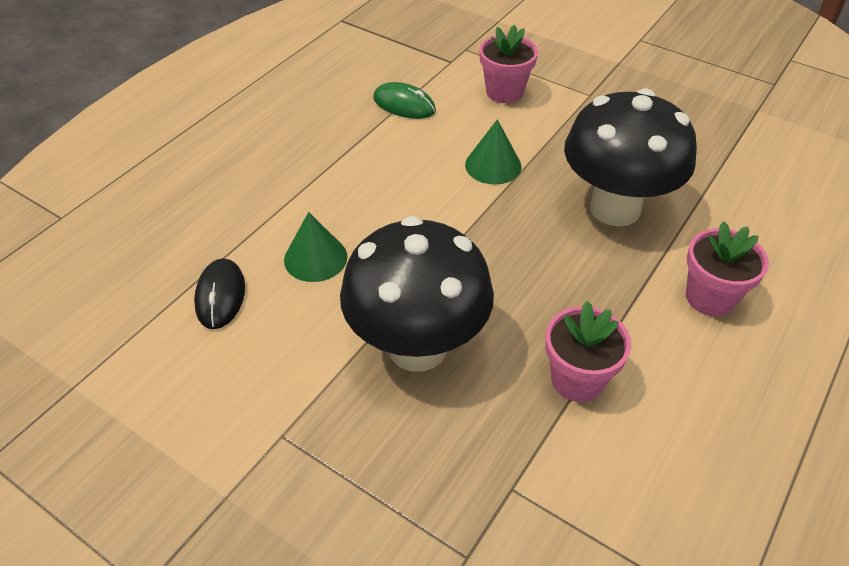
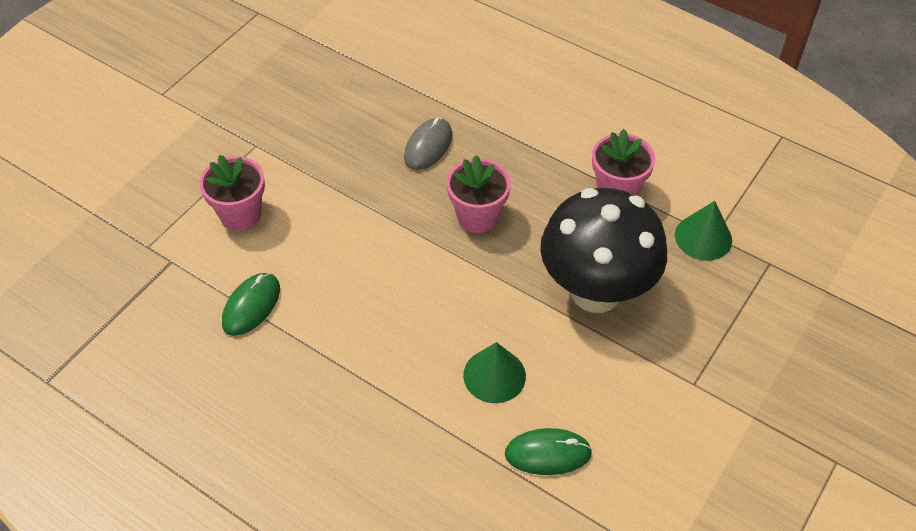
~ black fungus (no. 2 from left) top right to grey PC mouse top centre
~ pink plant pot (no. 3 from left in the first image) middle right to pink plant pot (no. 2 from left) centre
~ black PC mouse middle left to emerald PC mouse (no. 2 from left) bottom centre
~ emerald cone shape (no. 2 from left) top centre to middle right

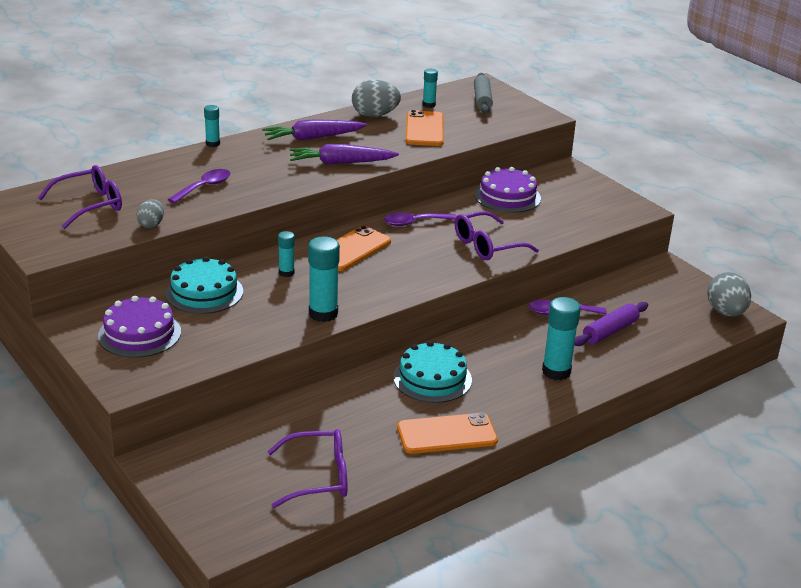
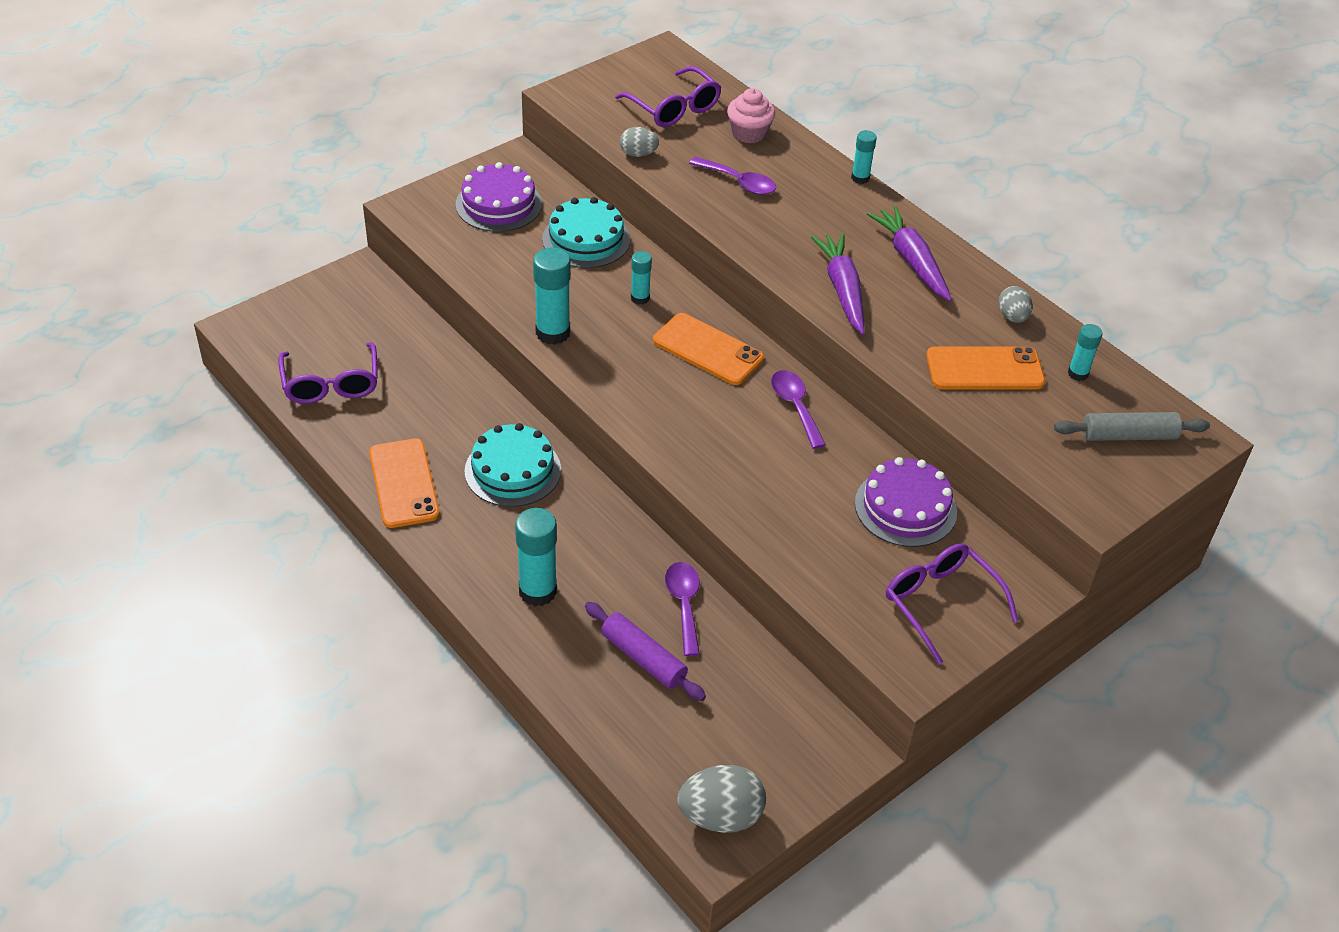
+ pink muffin top centre
~ violet eyeglasses (no. 3 from left) centre to middle right
~ grey egg shape (no. 2 from left in the first image) top centre = top right x0.58

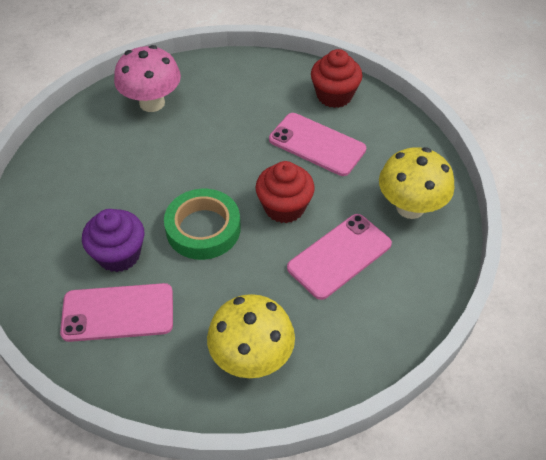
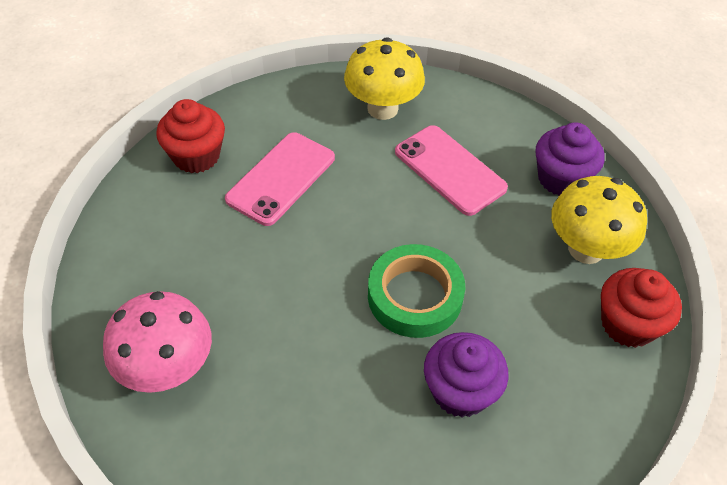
+ violet muffin (no. 2 from left) top right
~ red muffin (no. 1 from left in the first image) centre to red muffin (no. 2 from left) middle right
- pink phone (no. 1 from left) bottom left

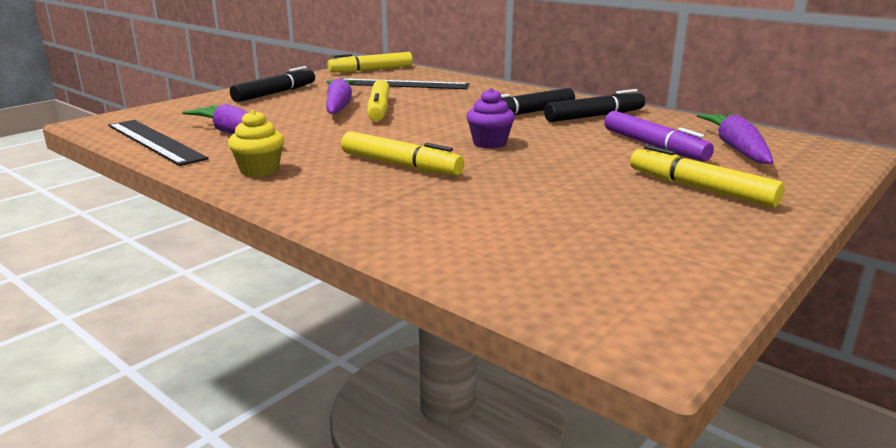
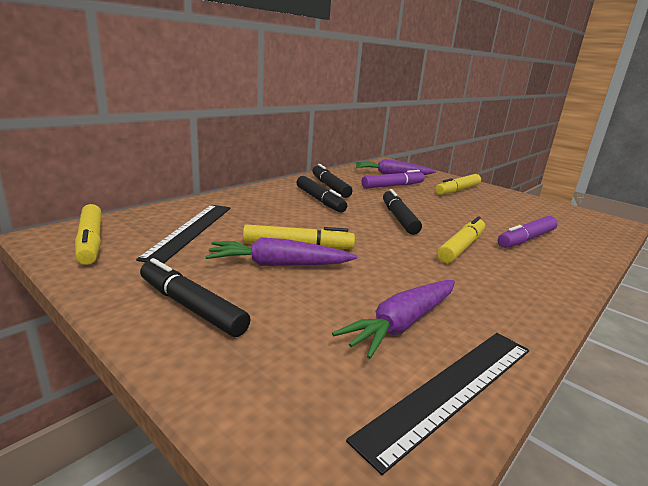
~ violet muffin top centre to black marker (no. 4 from left) centre
+ violet marker (no. 2 from left) middle right
- golden muffin top left

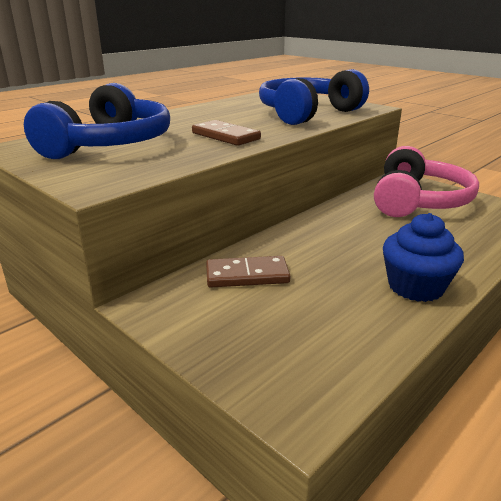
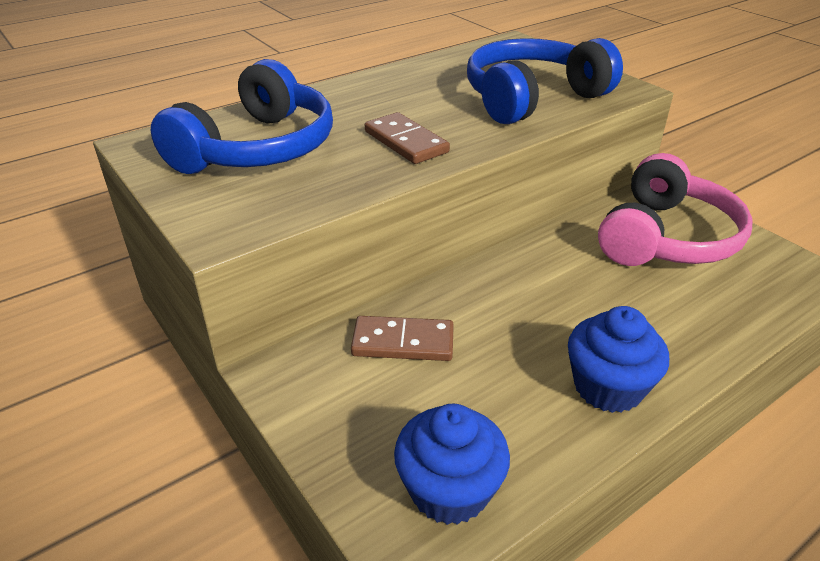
+ royal blue muffin (no. 1 from left) bottom centre

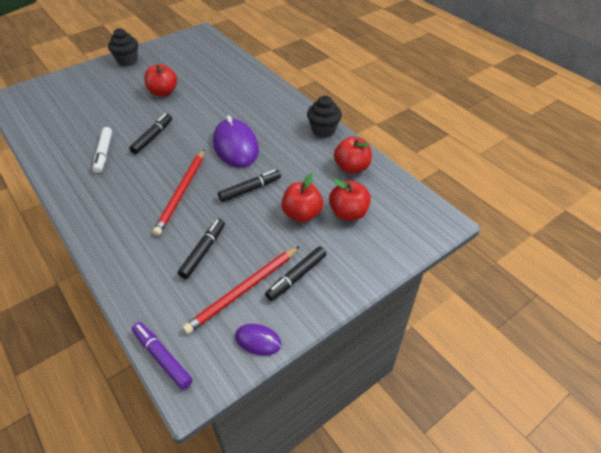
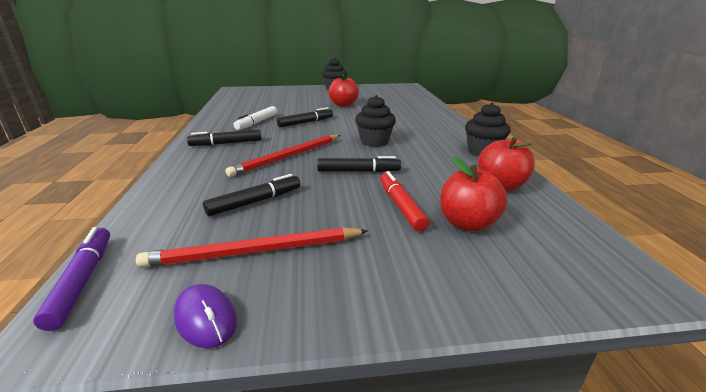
~ black marker (no. 4 from left in the first image) centre to black marker (no. 1 from left) middle left
~ violet PC mouse (no. 1 from left) top centre to black muffin (no. 2 from left) top centre
~ red toy apple (no. 2 from left) centre to red marker centre

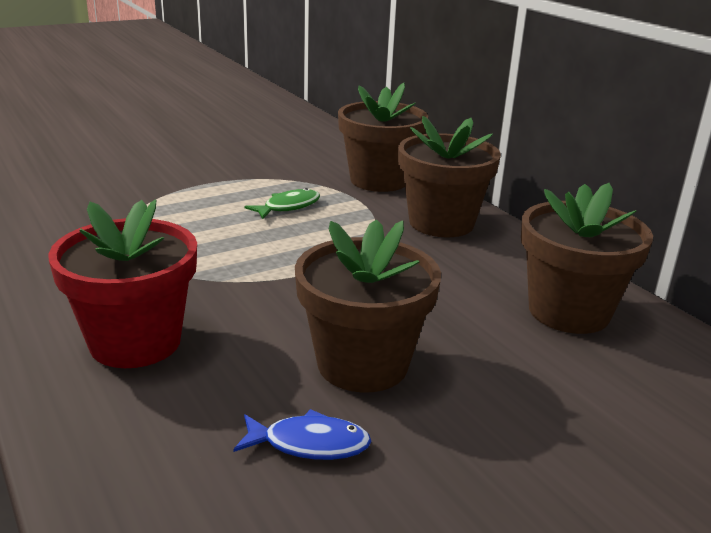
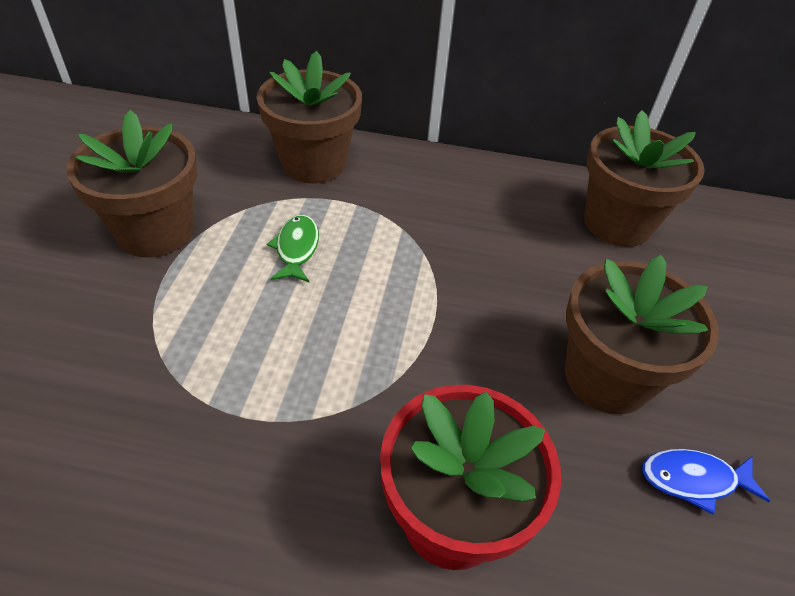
~ brown plant pot (no. 3 from left in the first image) top centre to brown plant pot (no. 1 from left) top left
~ royal blue fish figure bottom centre = bottom right 135 degrees counterclockwise

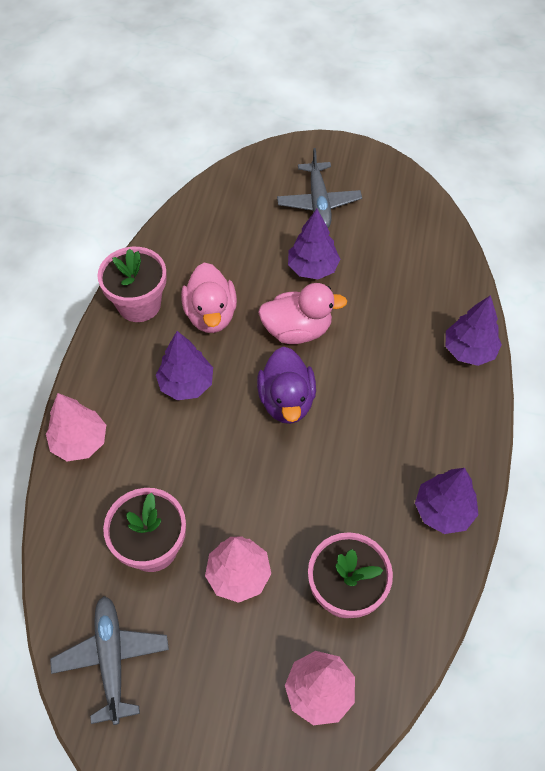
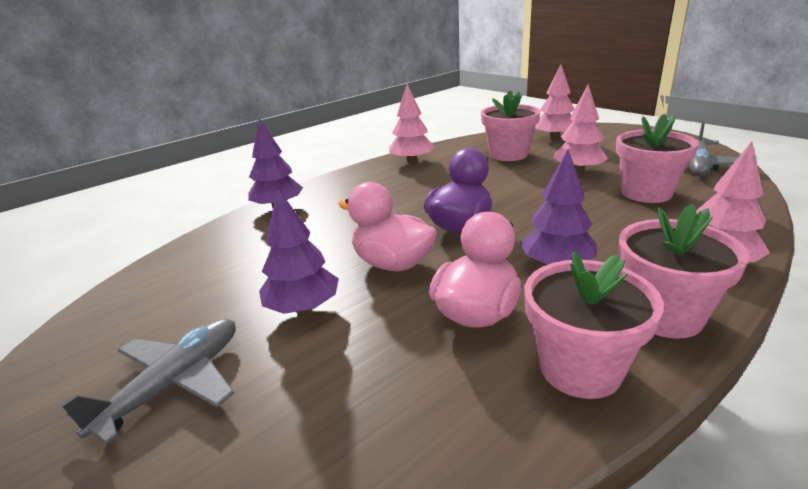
~ violet fir tree (no. 3 from left) middle right to pink fir tree (no. 1 from left) top centre
+ pink plant pot (no. 4 from left) middle right

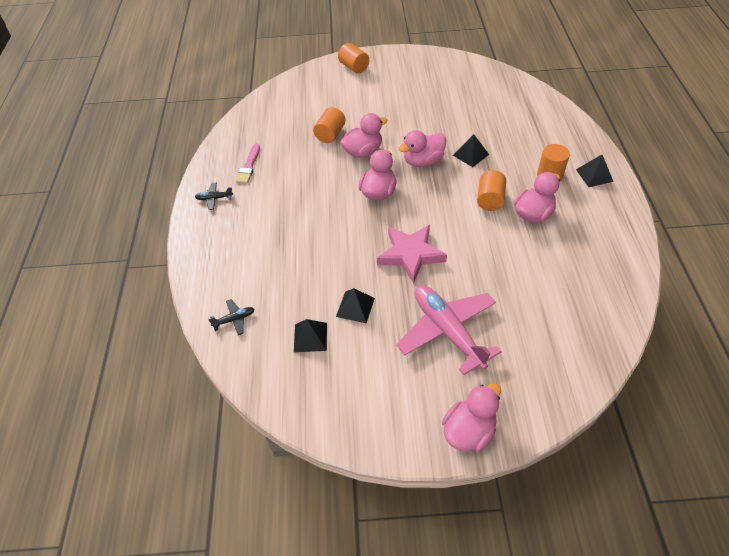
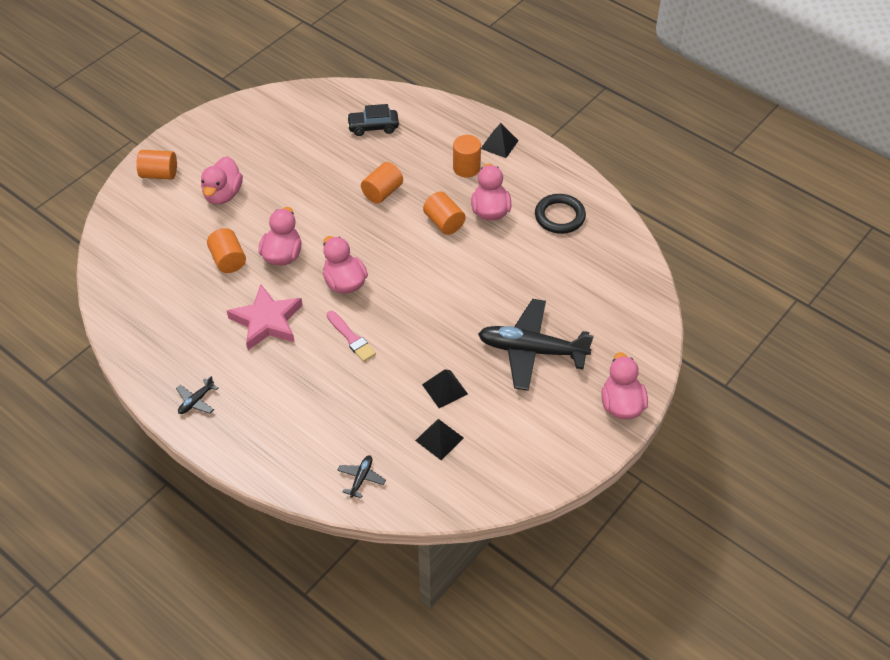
~ pink toy duck (no. 3 from left in the first image) top centre to pink toy duck (no. 1 from left) top left
~ pink five-pointed star centre to middle left
~ pink brush top centre to centre
+ black toy car top centre
~ black pyramid shape (no. 3 from left) top centre to bright orange cylinder (no. 3 from left) top centre
~ pink plane centre to black plane (no. 3 from left) centre
+ black hoop top centre

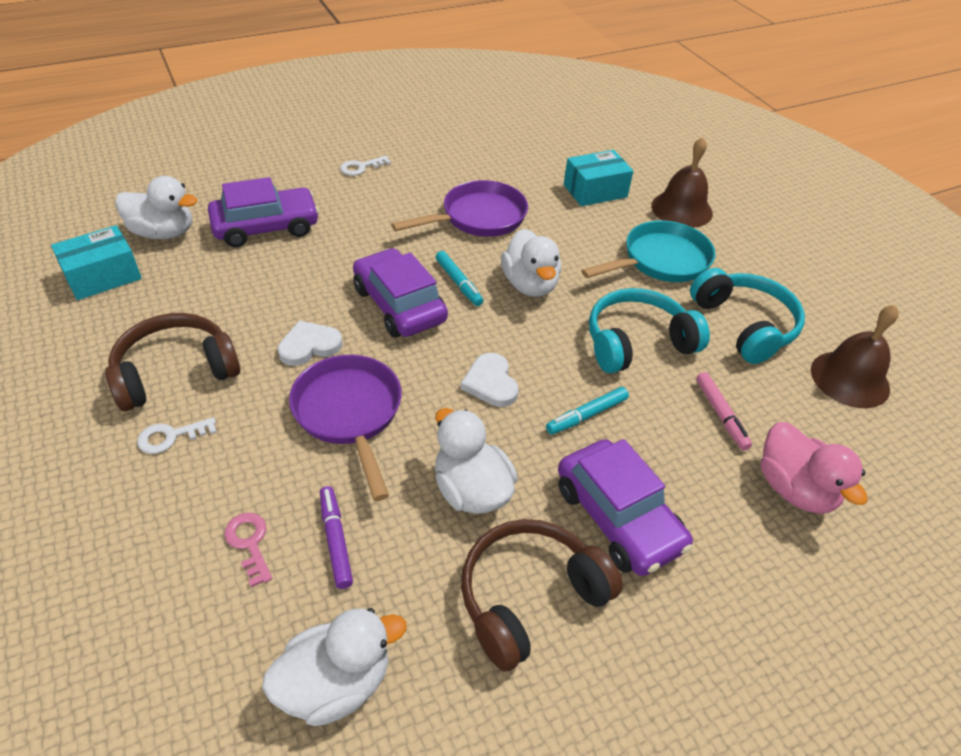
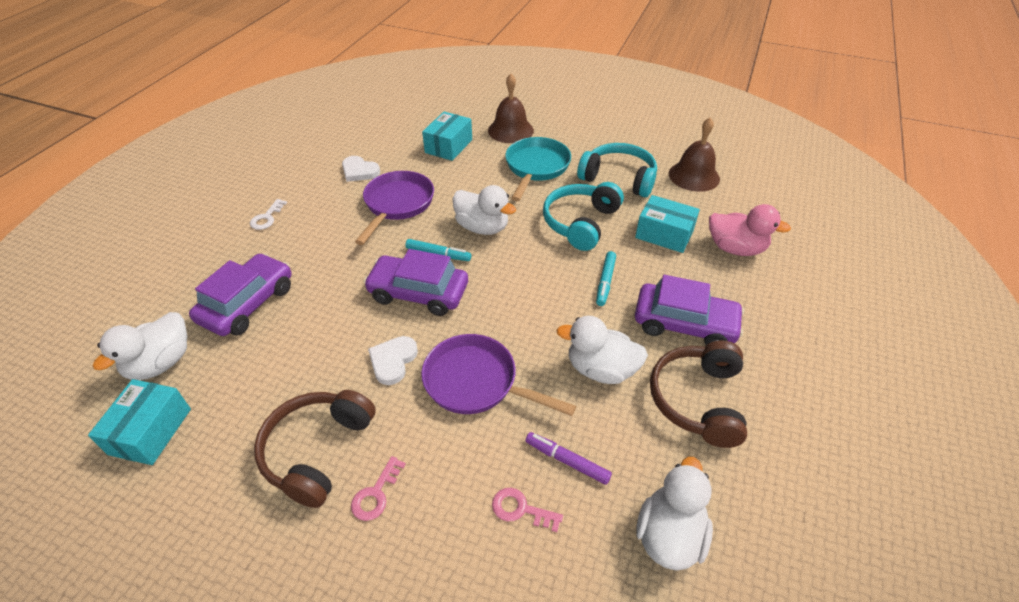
~ pure white toy duck (no. 1 from left) top left = middle left 150 degrees clockwise
~ pure white heart (no. 2 from left in the first image) centre to pure white heart (no. 1 from left) top centre
~ pure white door key (no. 1 from left) middle left to pink door key (no. 1 from left) bottom centre
~ pink marker middle right to aqua package (no. 3 from left) centre

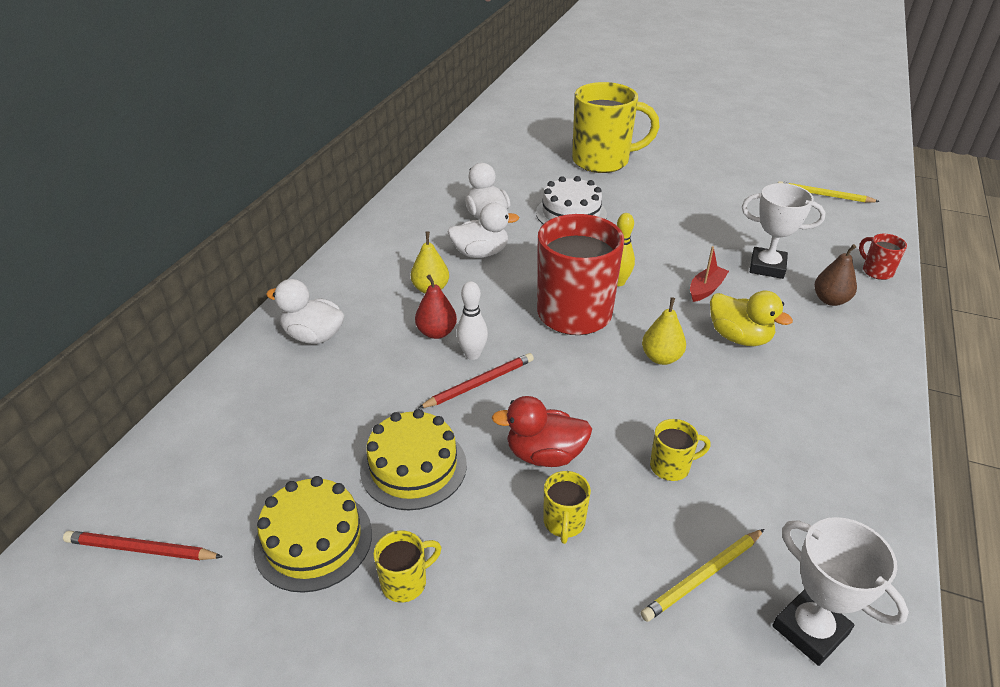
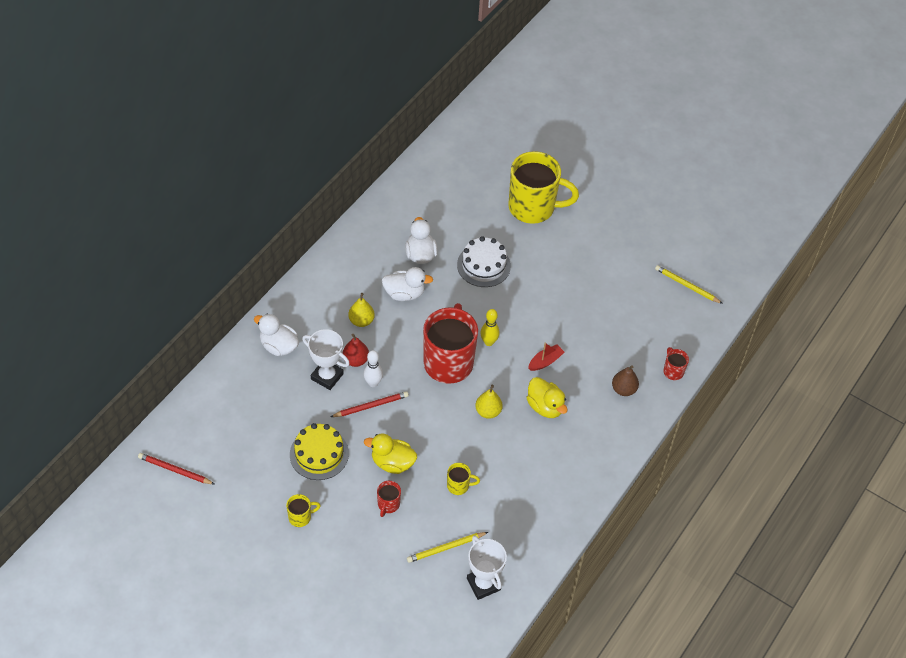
~ pure white trophy (no. 1 from left) middle right to centre
~ red toy duck centre to golden toy duck (no. 1 from left) bottom centre
~ golden tea mug (no. 2 from left) bottom centre to red tea mug (no. 1 from left) bottom centre
- golden cake (no. 1 from left) bottom left

